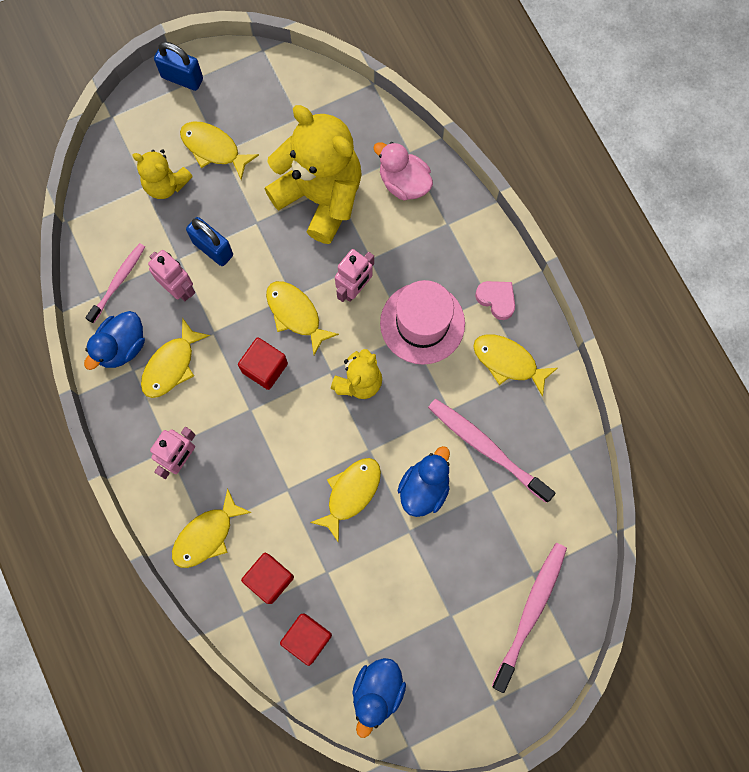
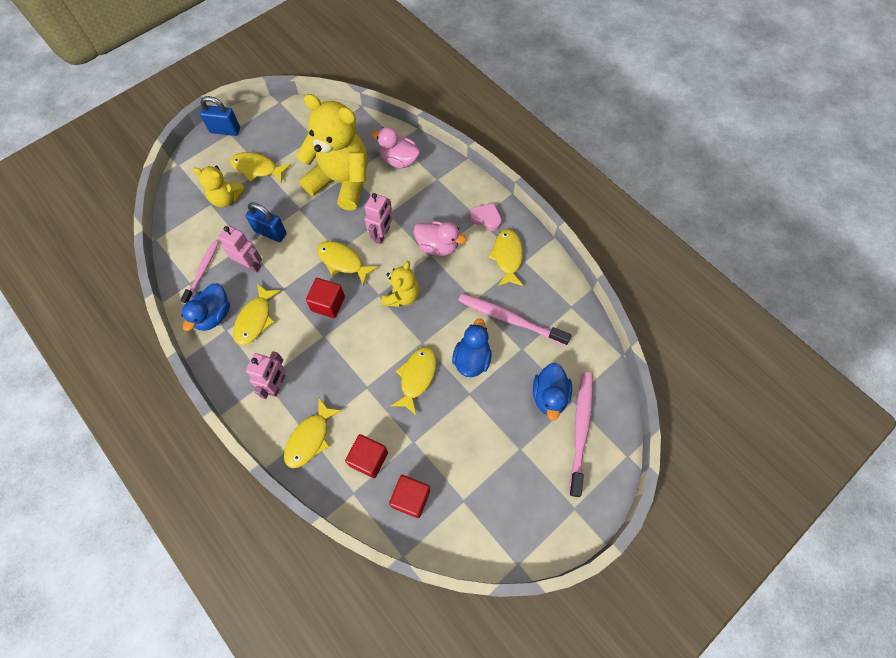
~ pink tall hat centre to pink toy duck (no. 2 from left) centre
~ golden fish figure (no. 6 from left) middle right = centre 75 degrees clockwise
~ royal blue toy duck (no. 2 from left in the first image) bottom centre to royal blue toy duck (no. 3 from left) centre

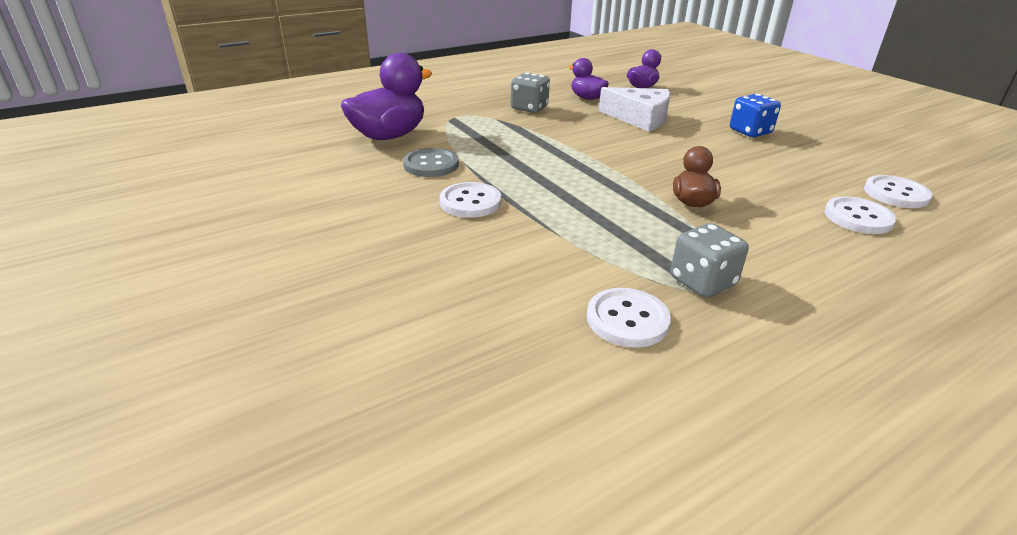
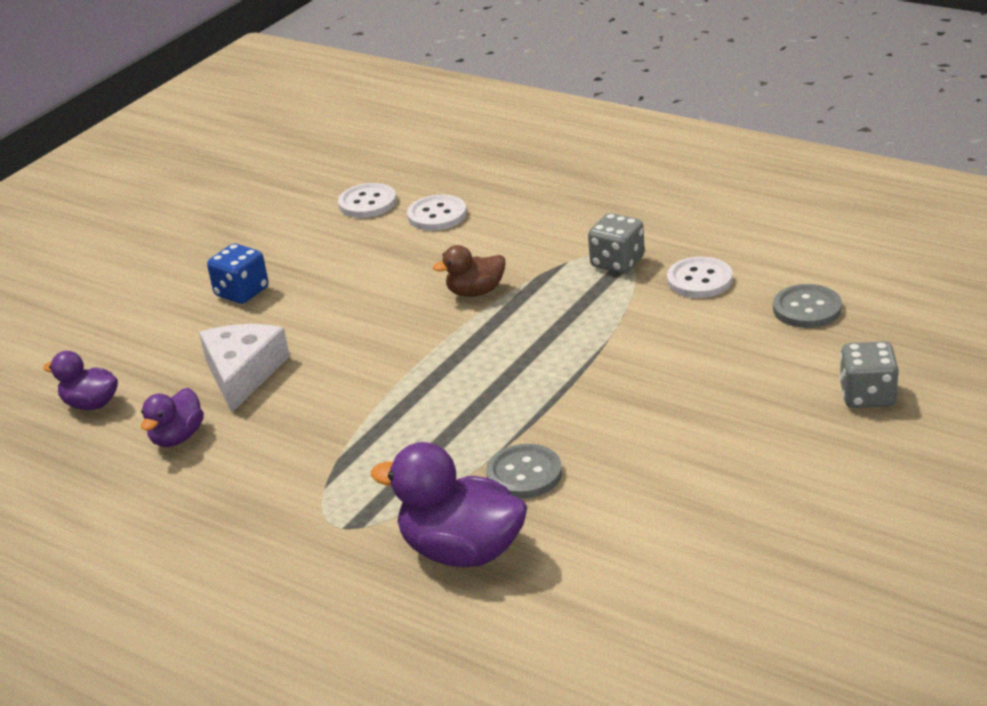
+ grey sewing button (no. 2 from left) middle right
~ grey dice (no. 1 from left in the first image) top centre to grey dice (no. 2 from left) middle right
- pure white sewing button (no. 1 from left) centre

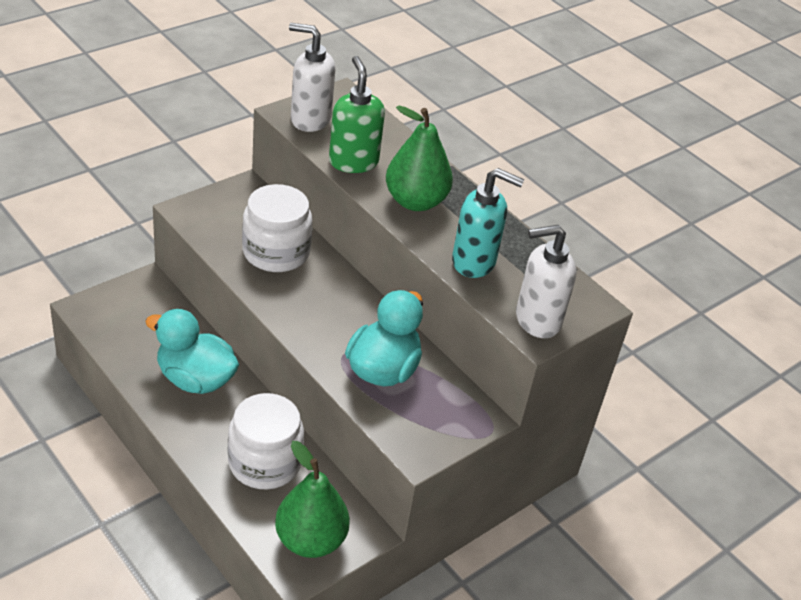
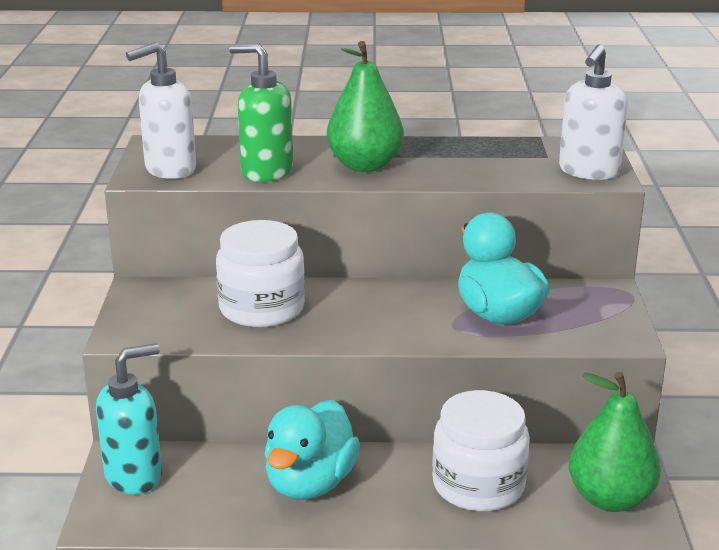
~ aqua pump bottle centre to bottom left
~ aqua toy duck (no. 1 from left) middle left = bottom centre 45 degrees counterclockwise

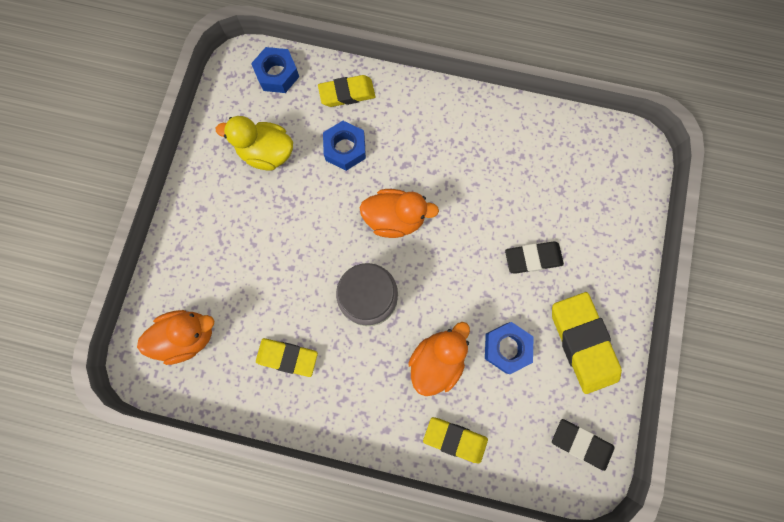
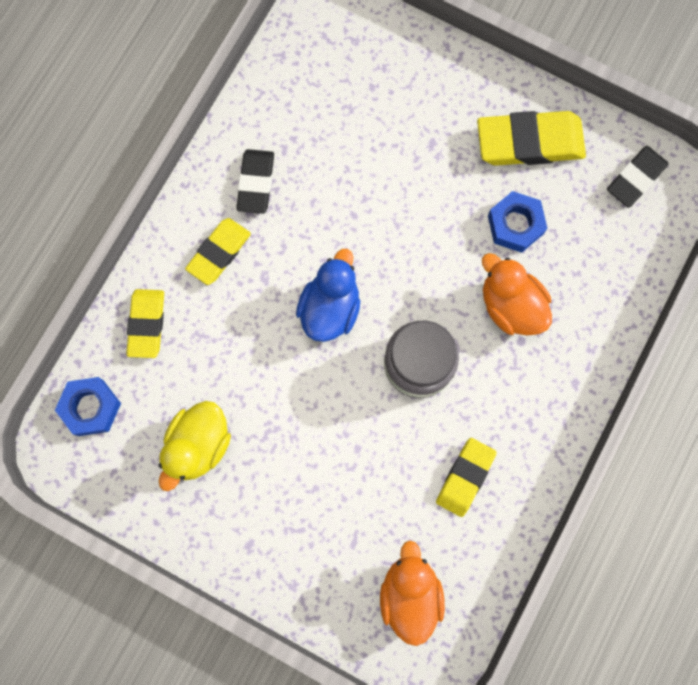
~ golden eraser (no. 3 from left in the first image) bottom centre to golden eraser (no. 2 from left) middle left
~ black eraser (no. 1 from left) middle right to top centre
~ bright orange toy duck (no. 2 from left) centre to royal blue toy duck centre
- royal blue hex nut (no. 2 from left) top centre

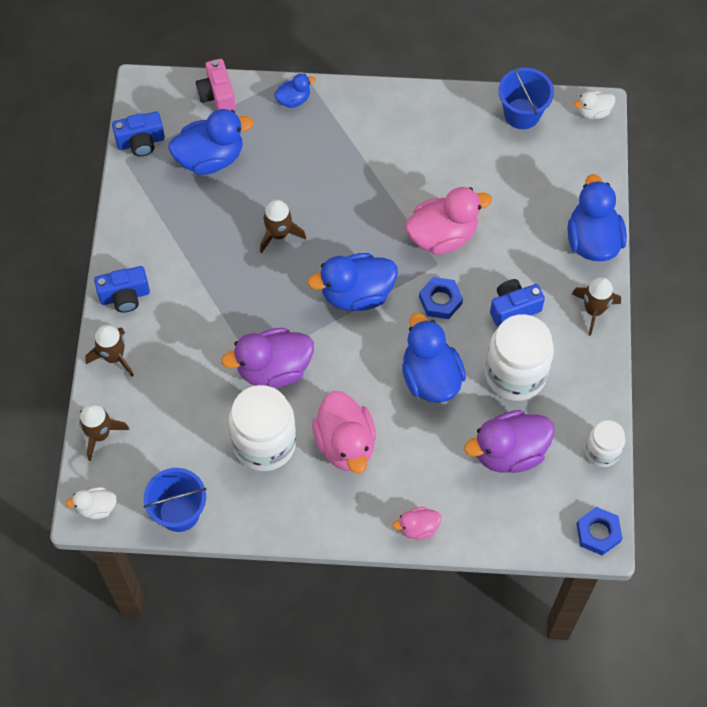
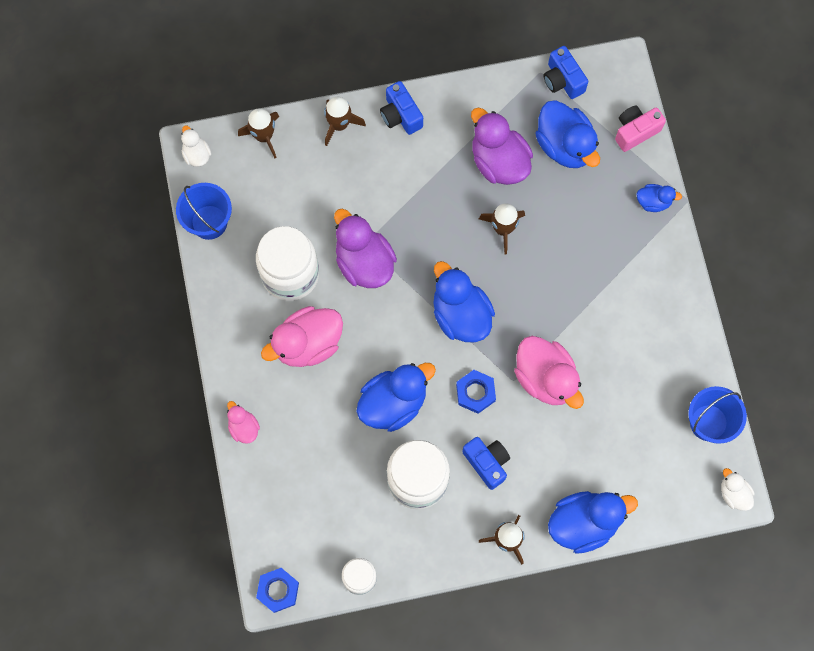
~ violet toy duck (no. 2 from left) middle right to top centre
~ royal blue toy duck (no. 2 from left in the first image) top centre = top right 45 degrees counterclockwise

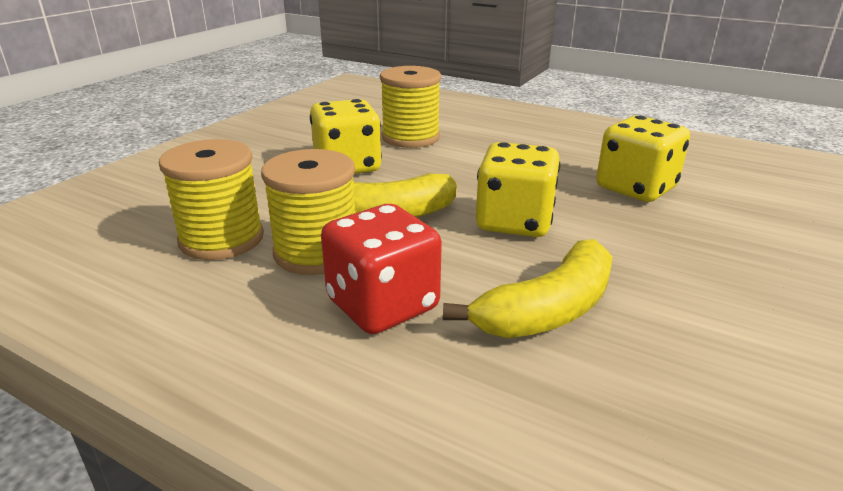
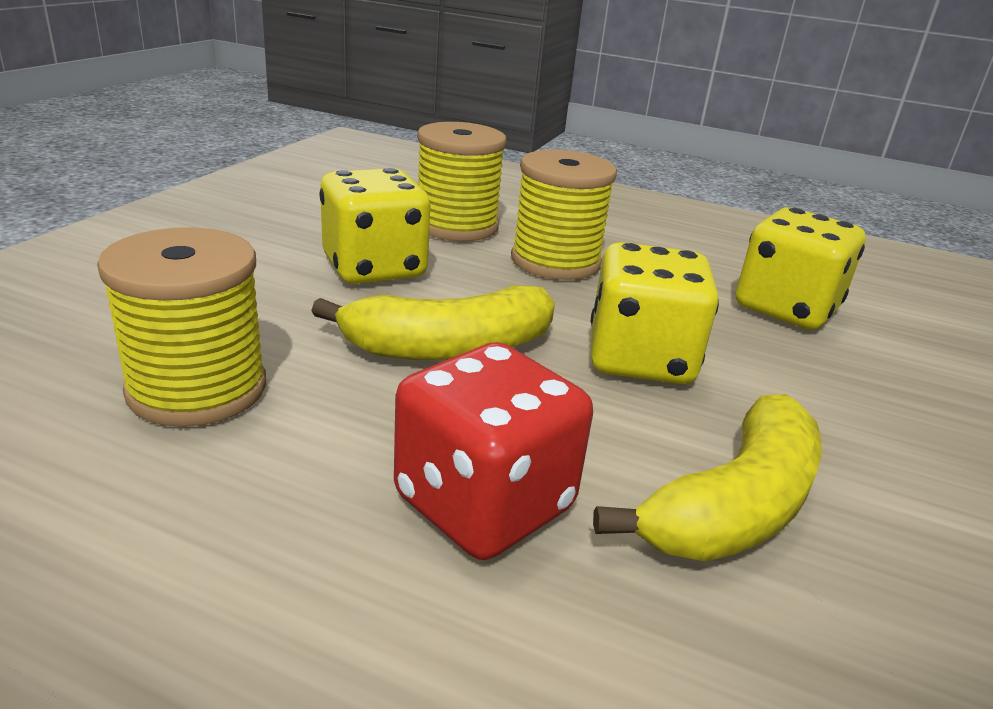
~ golden spool (no. 2 from left in the first image) centre to golden spool (no. 3 from left) top centre

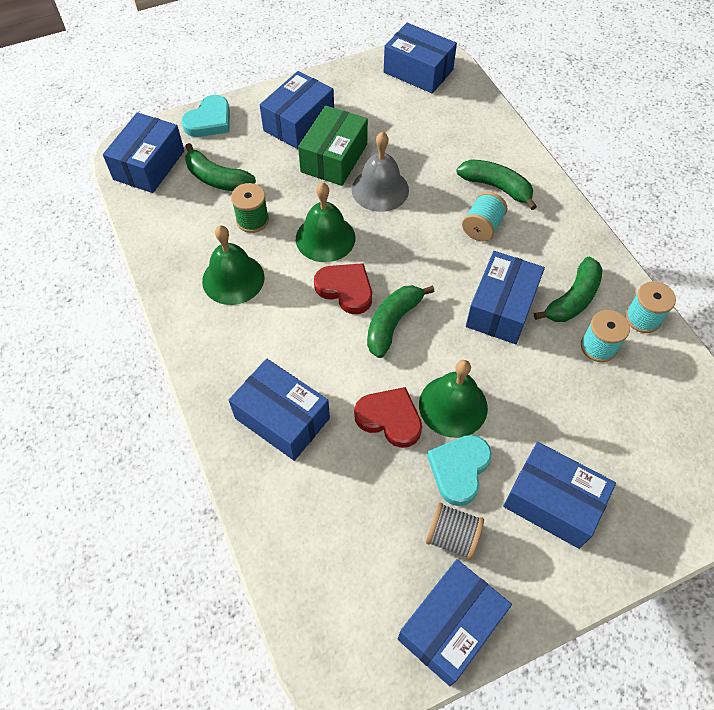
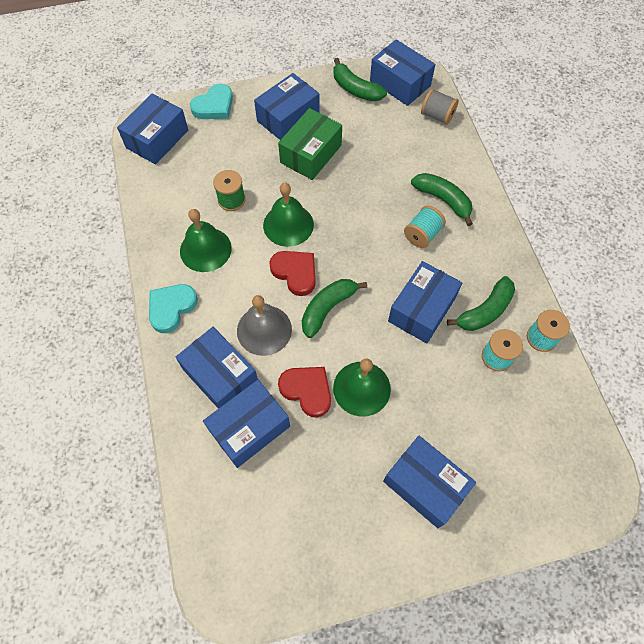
~ aqua heart (no. 2 from left in the first image) centre to aqua heart (no. 1 from left) middle left
~ royal blue package (no. 5 from left in the first image) bottom centre to royal blue package (no. 3 from left) centre
~ grey hand bell top centre to centre
~ emerald toy banana (no. 1 from left in the first image) top left to emerald toy banana (no. 2 from left) top centre
~ grey spool bottom centre to top right

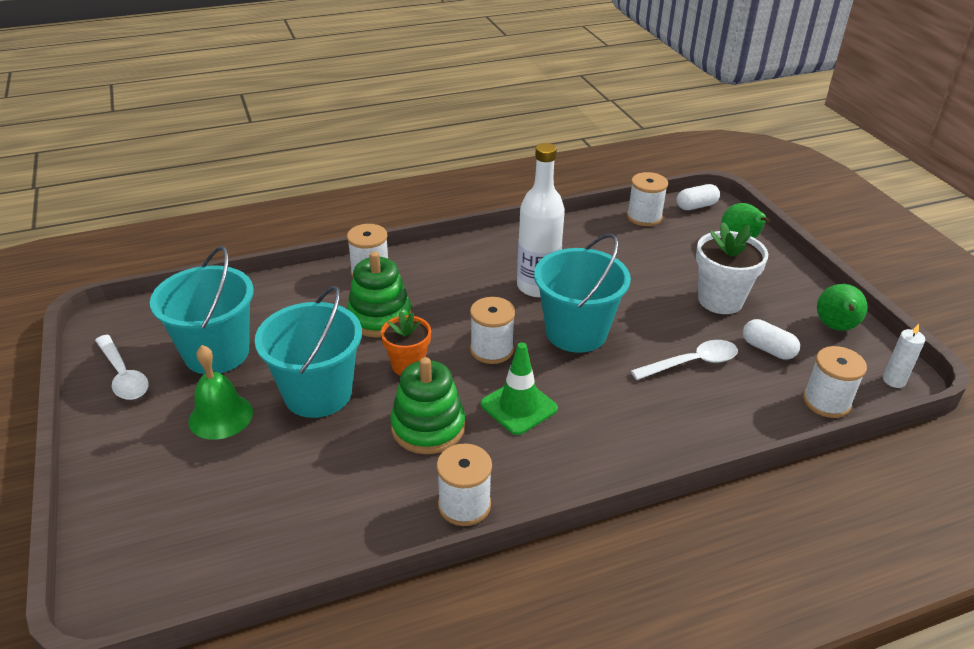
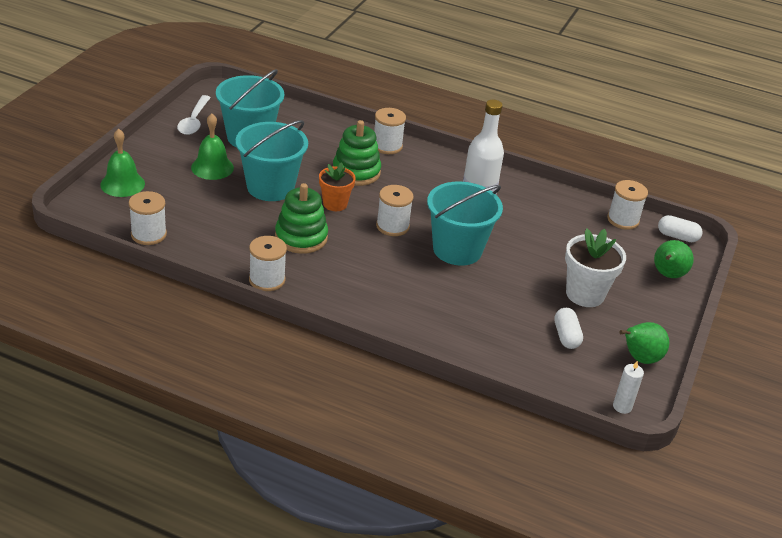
+ emerald hand bell (no. 1 from left) top left
~ pure white spool (no. 5 from left in the first image) middle right to pure white spool (no. 1 from left) middle left
- emerald traffic cone centre
- pure white spoon (no. 2 from left) middle right

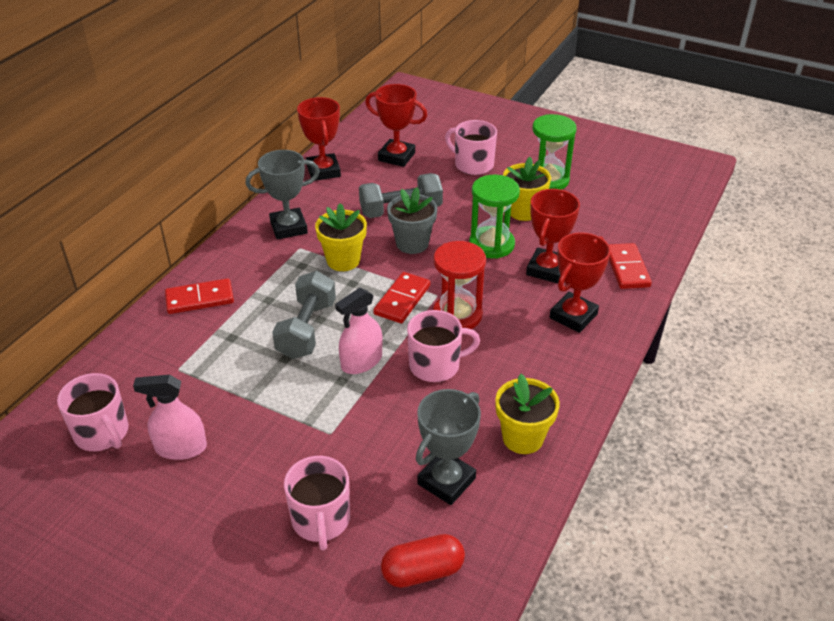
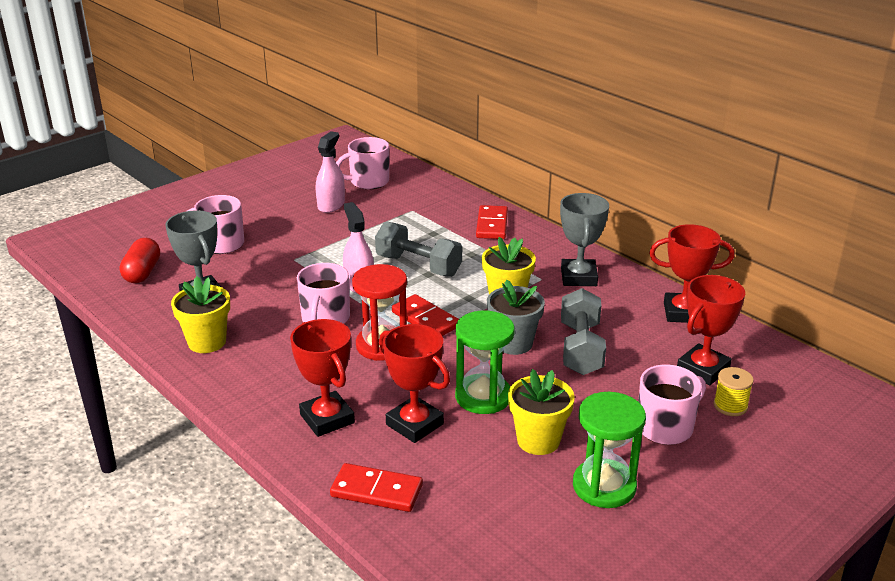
+ golden spool bottom right

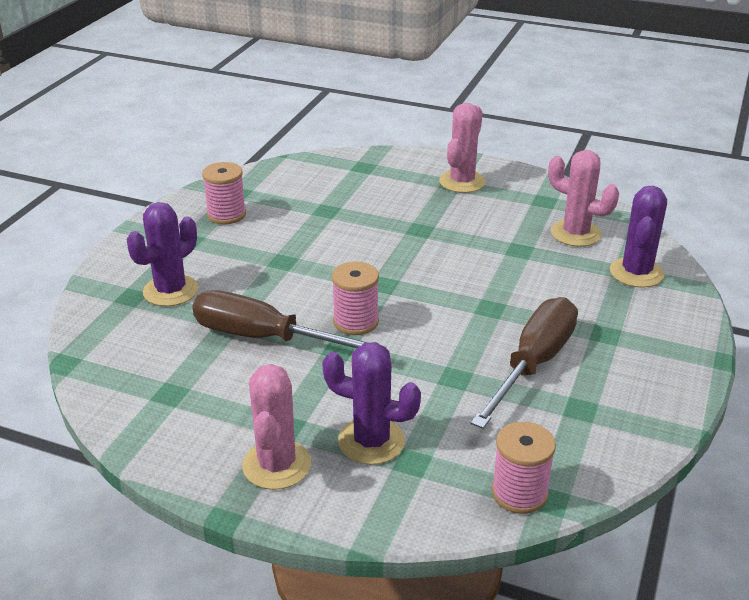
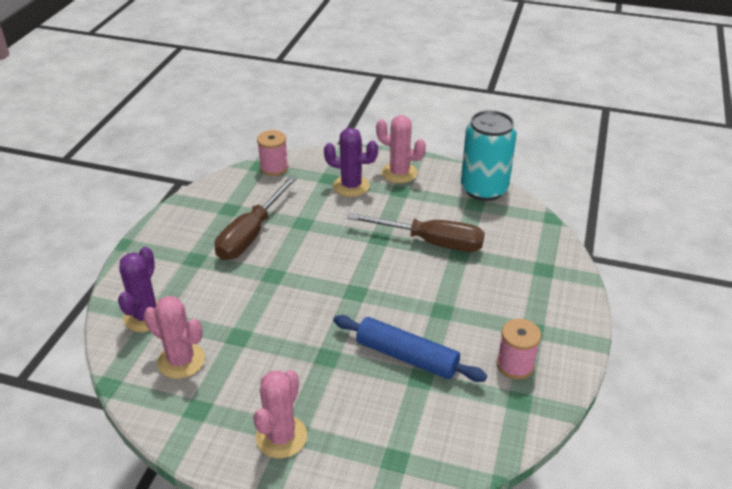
+ royal blue pastry roller bottom centre
~ pink cactus (no. 1 from left in the first image) bottom centre = top centre 60 degrees counterclockwise
+ aqua soda can top right
- violet cactus (no. 1 from left) middle left
- pink spool (no. 2 from left) centre

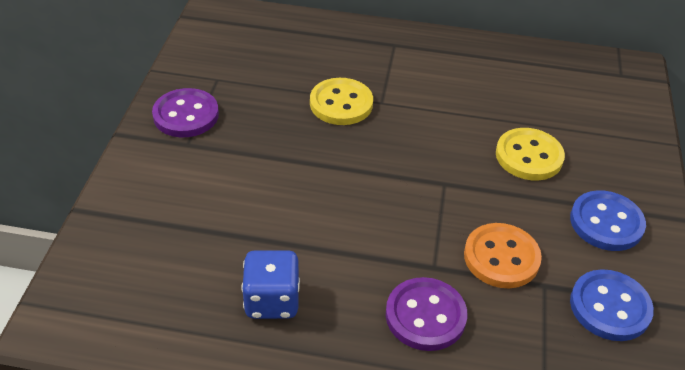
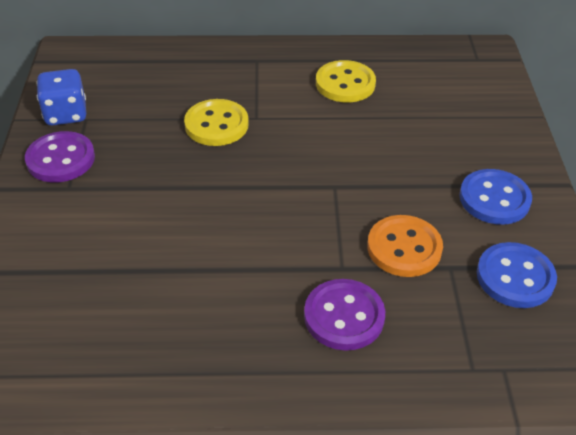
~ royal blue dice bottom centre to top left
~ golden sewing button (no. 2 from left) middle right to top centre

